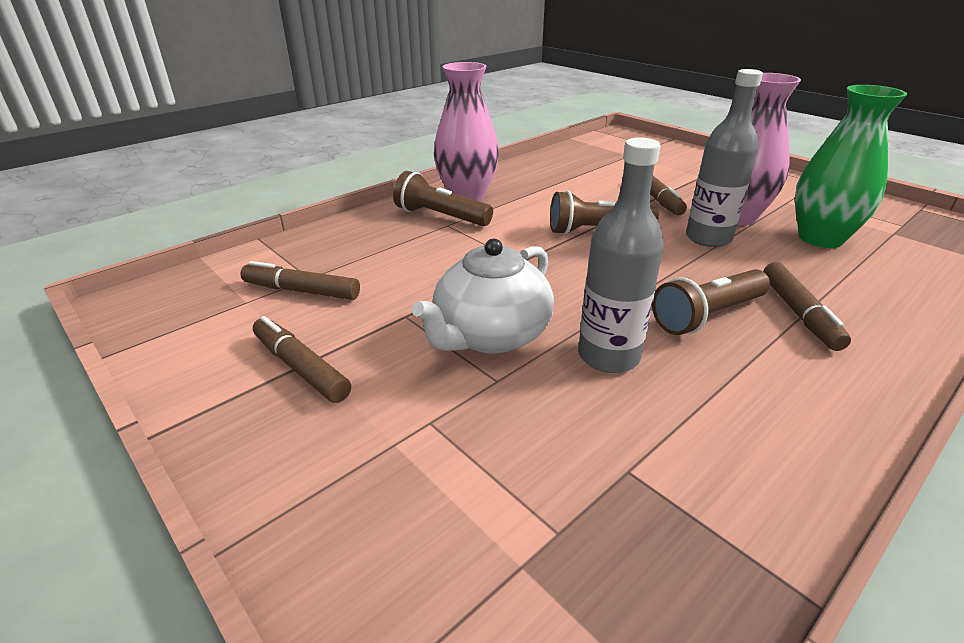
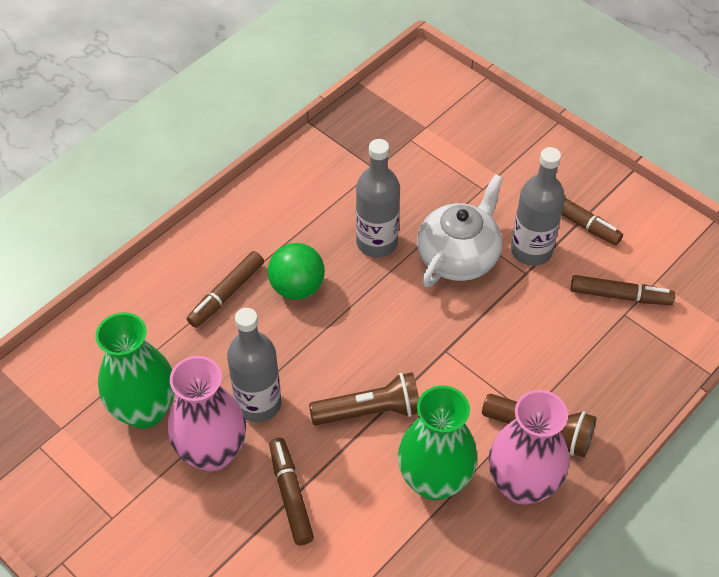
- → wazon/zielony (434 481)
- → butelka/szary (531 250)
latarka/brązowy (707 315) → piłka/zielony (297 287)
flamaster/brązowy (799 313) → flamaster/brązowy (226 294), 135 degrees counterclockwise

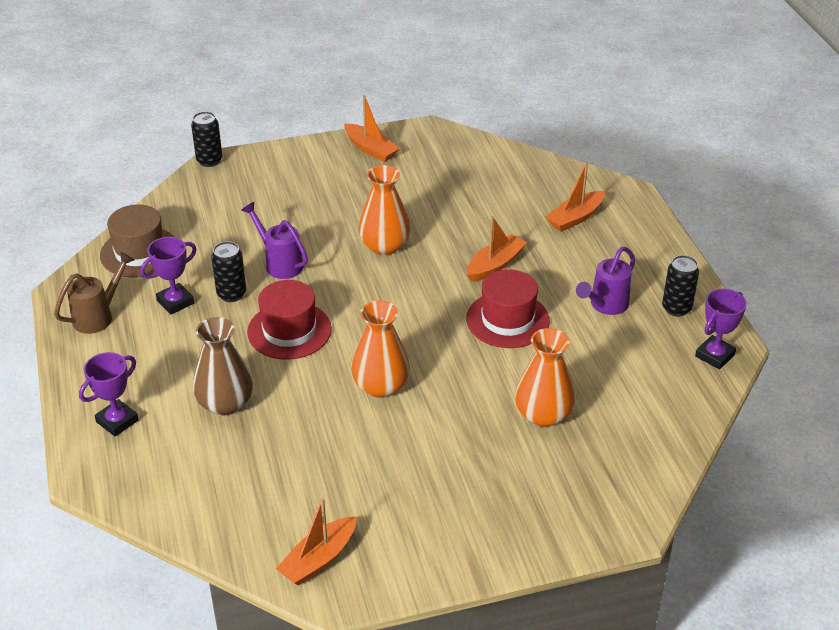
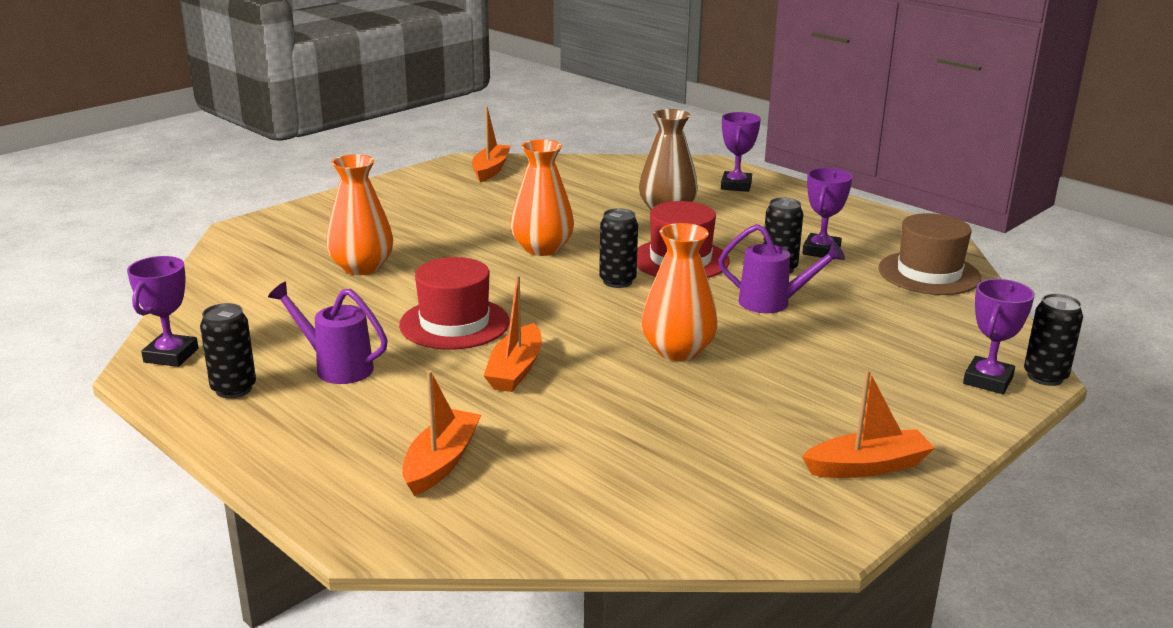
konewka/brązowy (98 316) → -
- → puszka/czarny (617 281)
- → puchar/fioletowy (988 380)
łódka/pomarańczowy (371 149) → łódka/pomarańczowy (867 466), 150 degrees clockwise
konewka/fioletowy (605 305) → konewka/fioletowy (336 367), 75 degrees counterclockwise

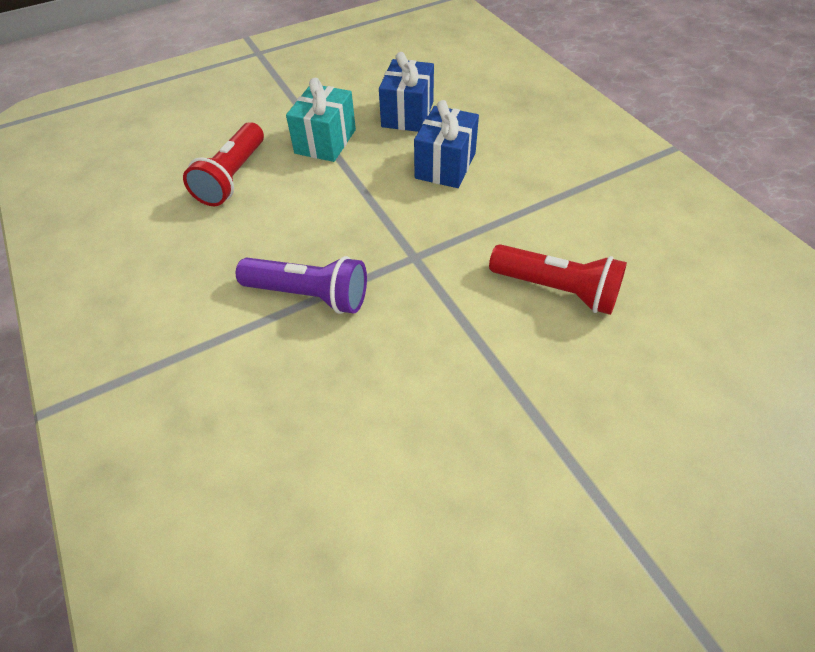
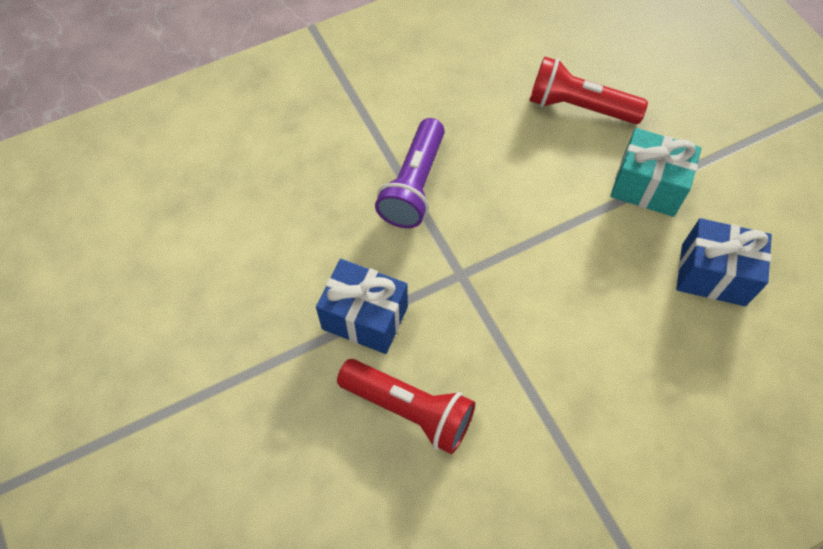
prezent/niebieski (445 166) → prezent/niebieski (365 318), moved
latarka/czerwony (557 289) → latarka/czerwony (409 409), 90 degrees counterclockwise

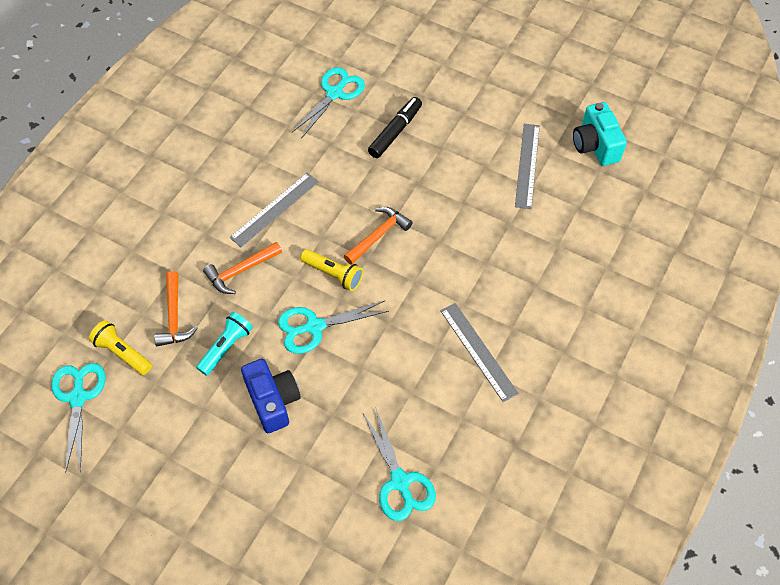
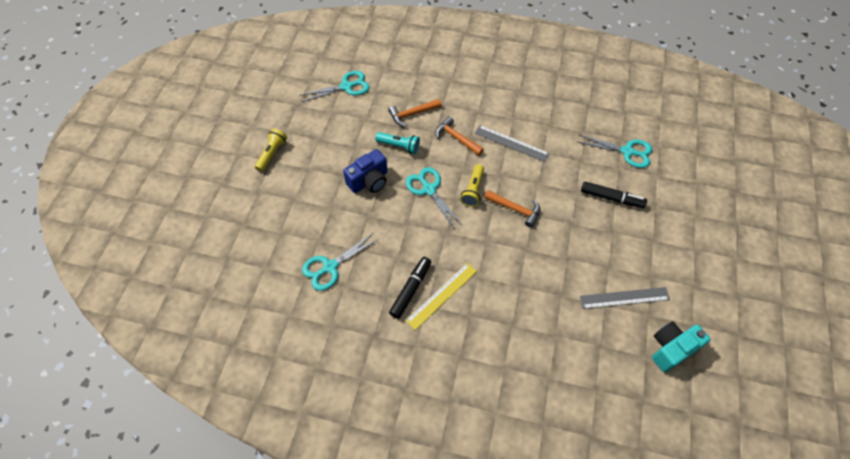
- → flamaster/czarny (411 289)
latarka/żółty (122 353) → latarka/żółty (272 153), moved
linijka/szary (478 351) → linijka/żółty (441 295)

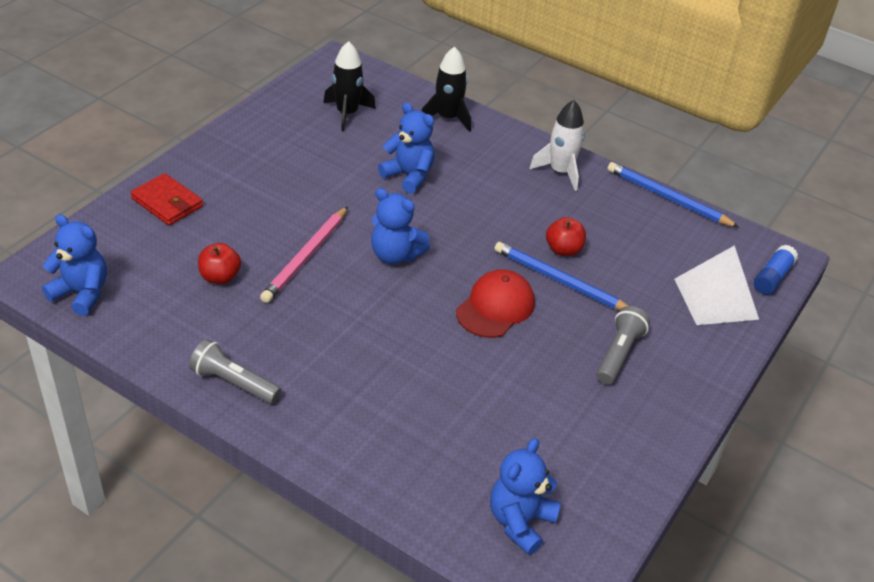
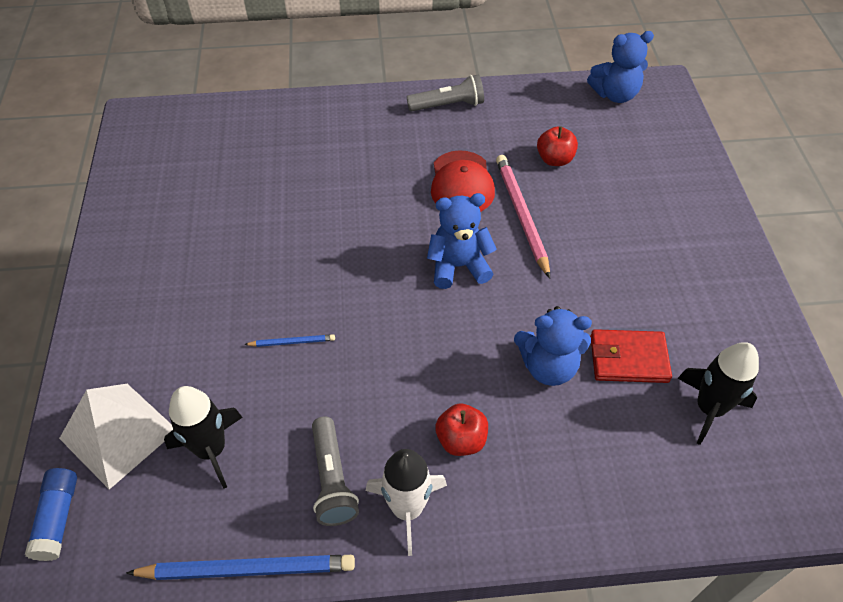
miś/niebieski (520 521) → -
portfel/czerwony (167 203) → portfel/czerwony (628 359), moved
rakieta/czarny (448 118) → rakieta/czarny (211 450), moved
czapka/czerwony (495 307) → czapka/czerwony (461 183), moved
jabłko/czerwony (563 250) → jabłko/czerwony (461 440), moved
latarka/szary (619 354) → latarka/szary (332 479), moved
ołówek/niebieski (560 281) → ołówek/niebieski (292 342), x0.48

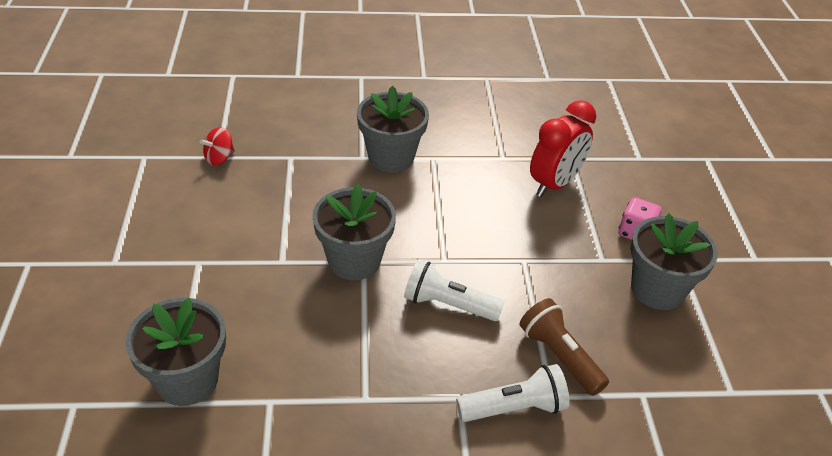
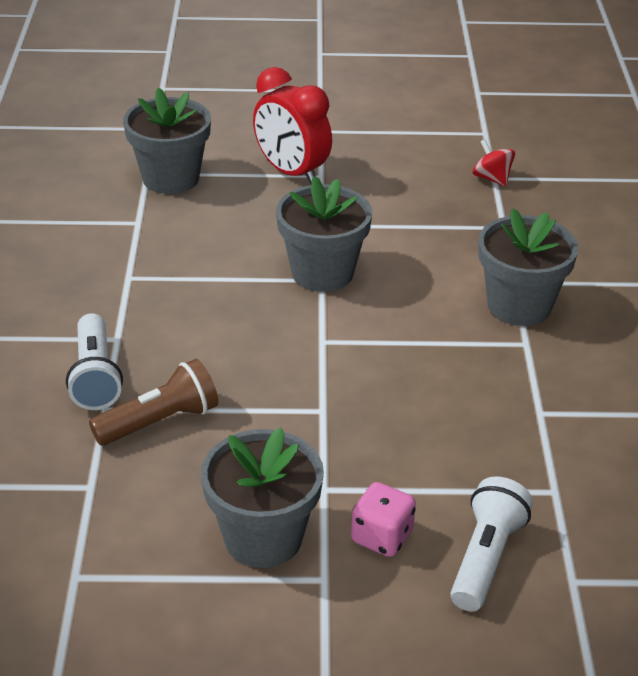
latarka/biały (448 304) → latarka/biały (486 558), moved
budzik/czerwony (554 184) → budzik/czerwony (291 173), moved

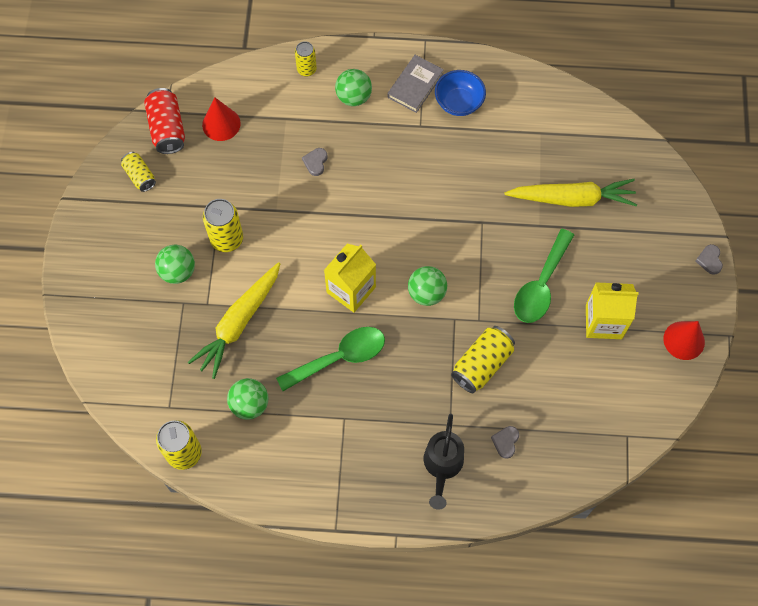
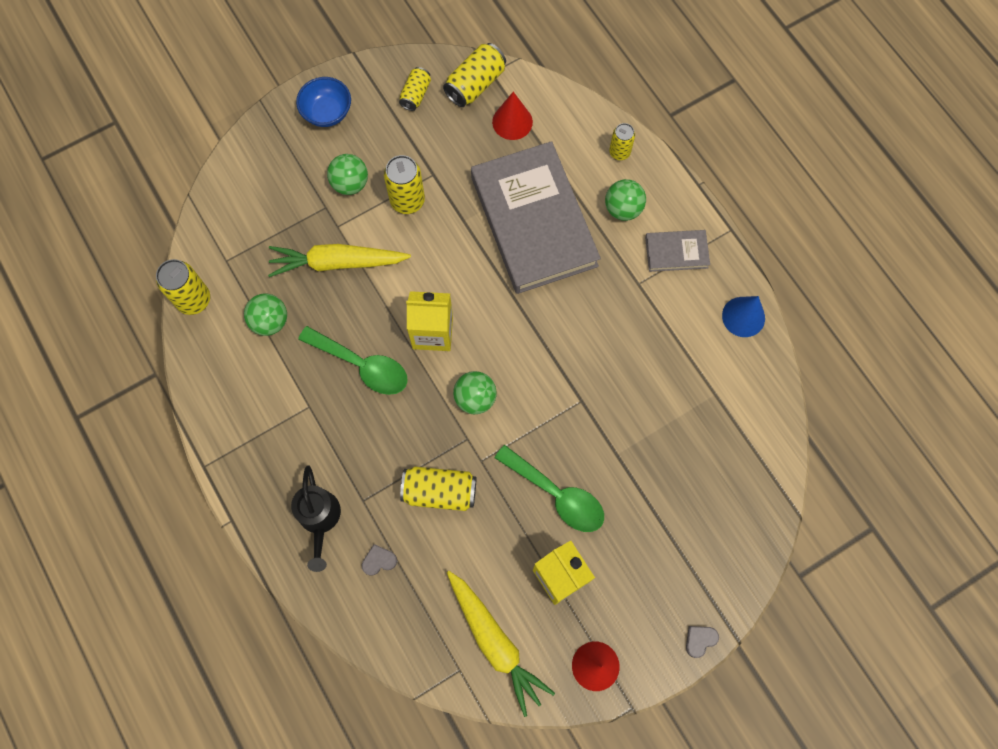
- → stożek/niebieski (743 316)
miska/niebieski (459 103) → miska/niebieski (327 112), moved
marchewka/żółty (572 199) → marchewka/żółty (495 642), moved
serce/szary (315 162) → książka/szary (533 221)
puszka/czerwony (167 129) → puszka/żółty (475 84)
konewka/czarny (442 465) → konewka/czarny (320 519), 75 degrees counterclockwise
łyżka/zielony (541 285) → łyżka/zielony (556 494), 135 degrees counterclockwise

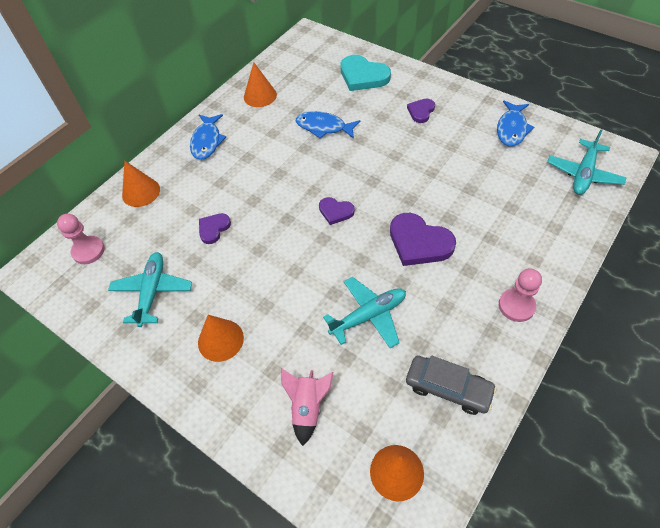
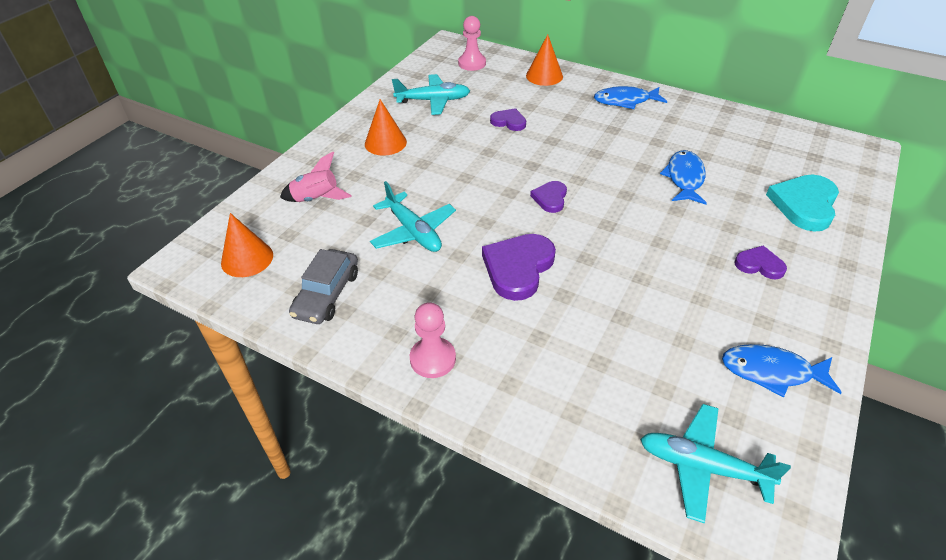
stożek/pomarańczowy (260 96) → -

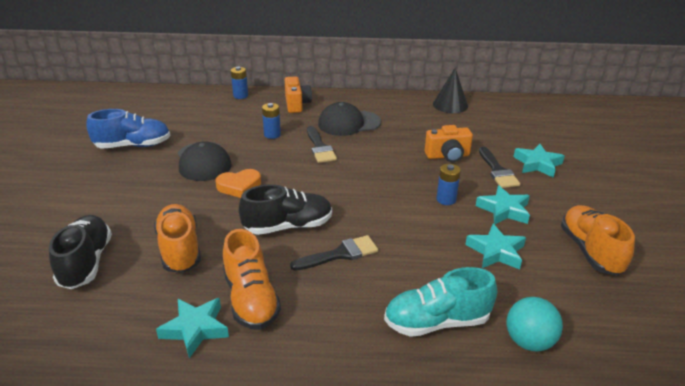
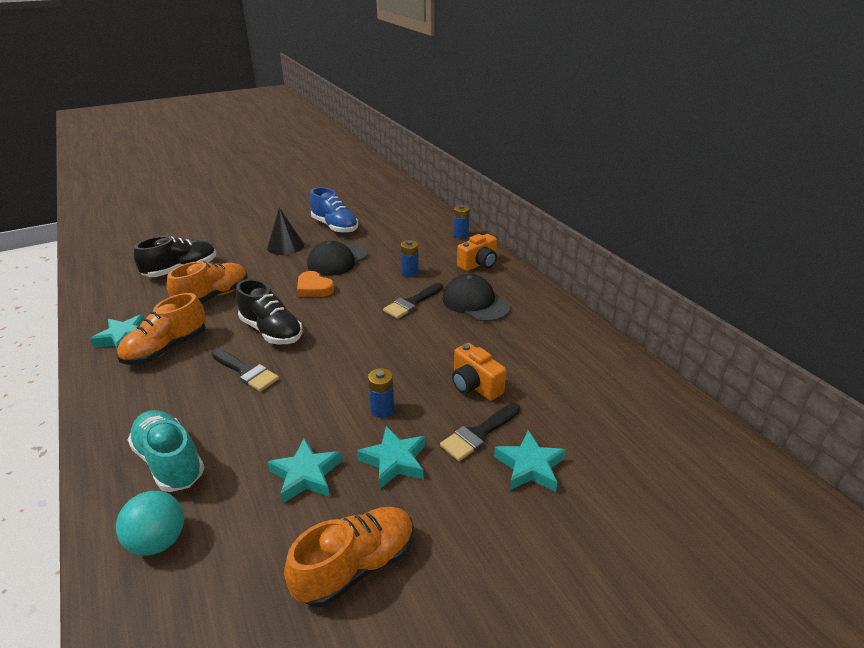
stożek/czarny (450 105) → stożek/czarny (285 246), moved

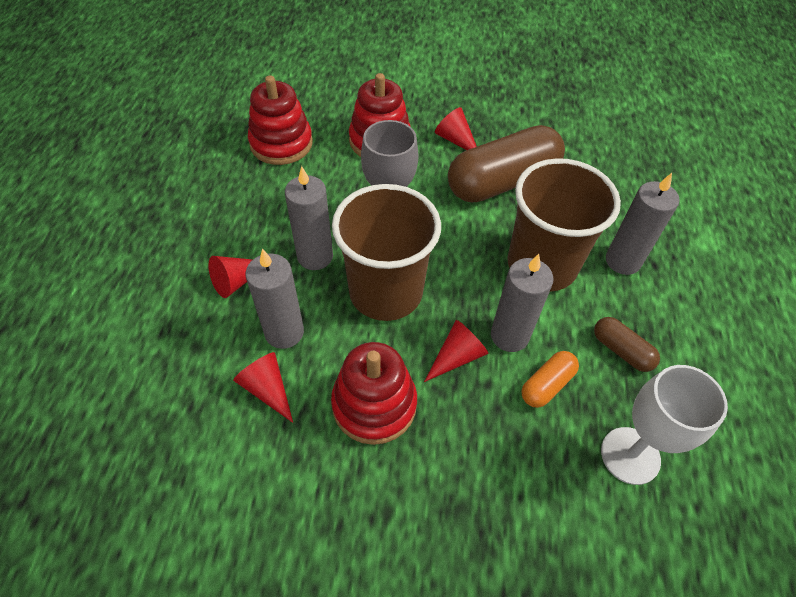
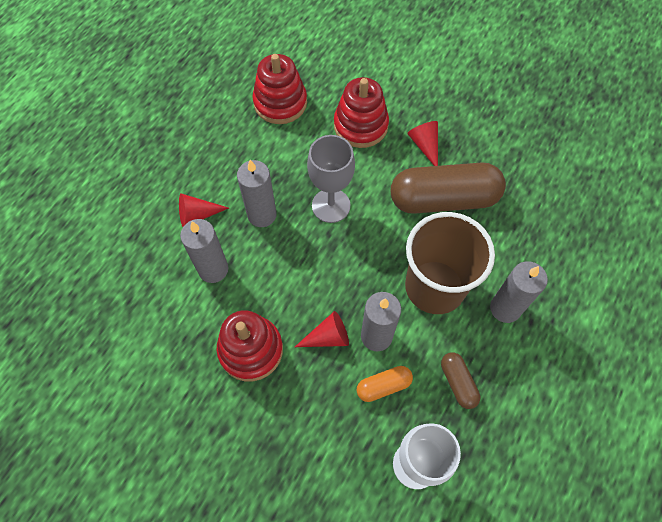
stożek/czerwony (267 389) → -
szklanka/brązowy (386 292) → -

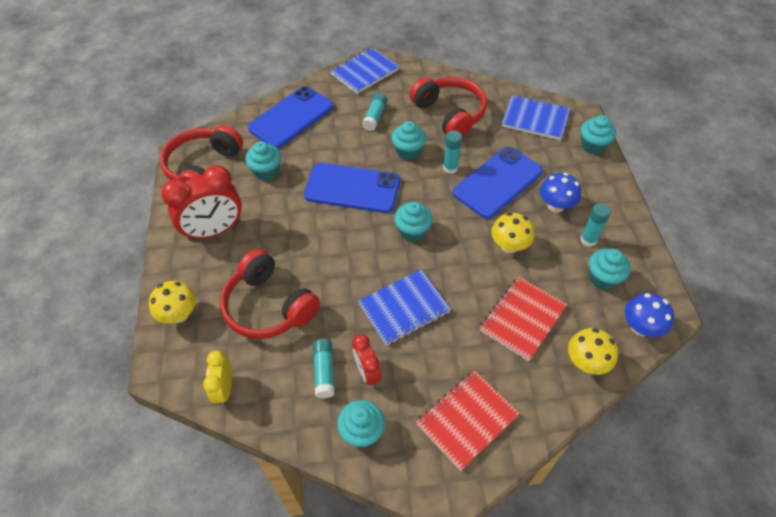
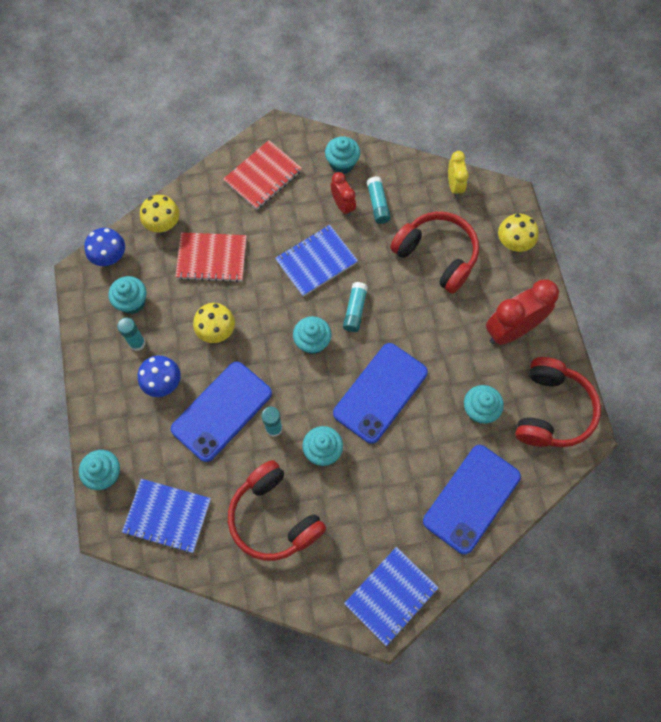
klej w sztyfcie/turkusowy (375 116) → klej w sztyfcie/turkusowy (355 310), moved
telefon/niebieski (352 188) → telefon/niebieski (380 392), 60 degrees counterclockwise
zeszyt/czerwony (522 319) → zeszyt/czerwony (212 258), 60 degrees clockwise

